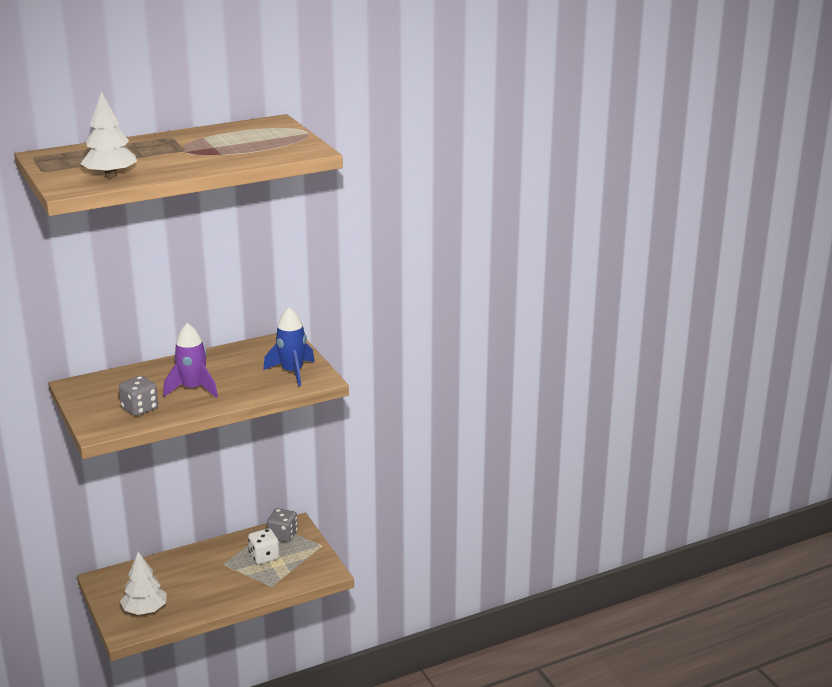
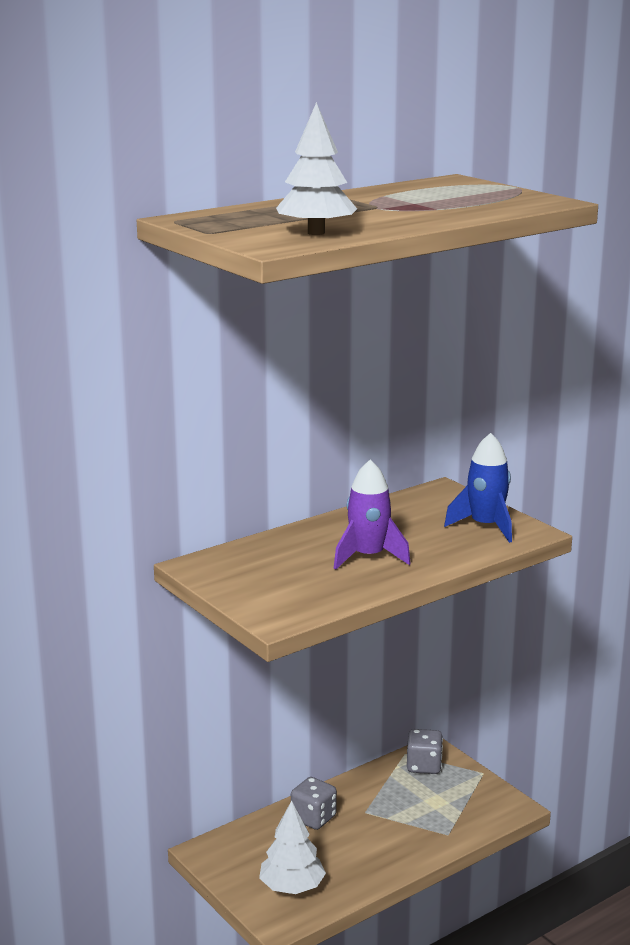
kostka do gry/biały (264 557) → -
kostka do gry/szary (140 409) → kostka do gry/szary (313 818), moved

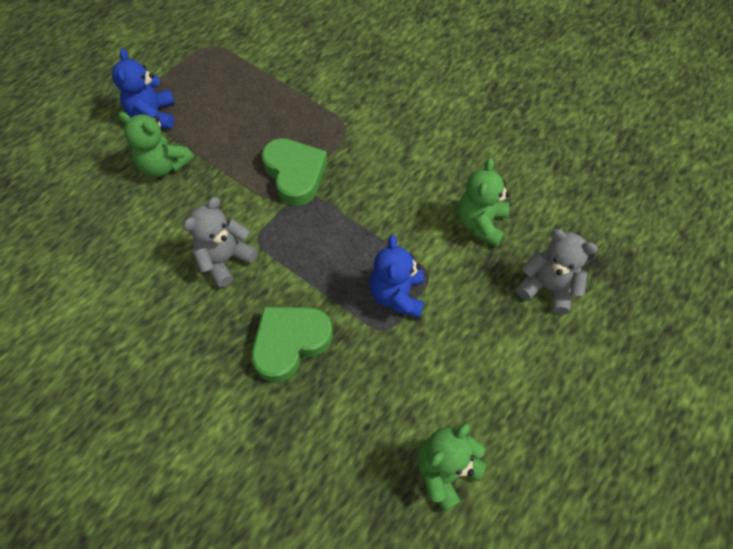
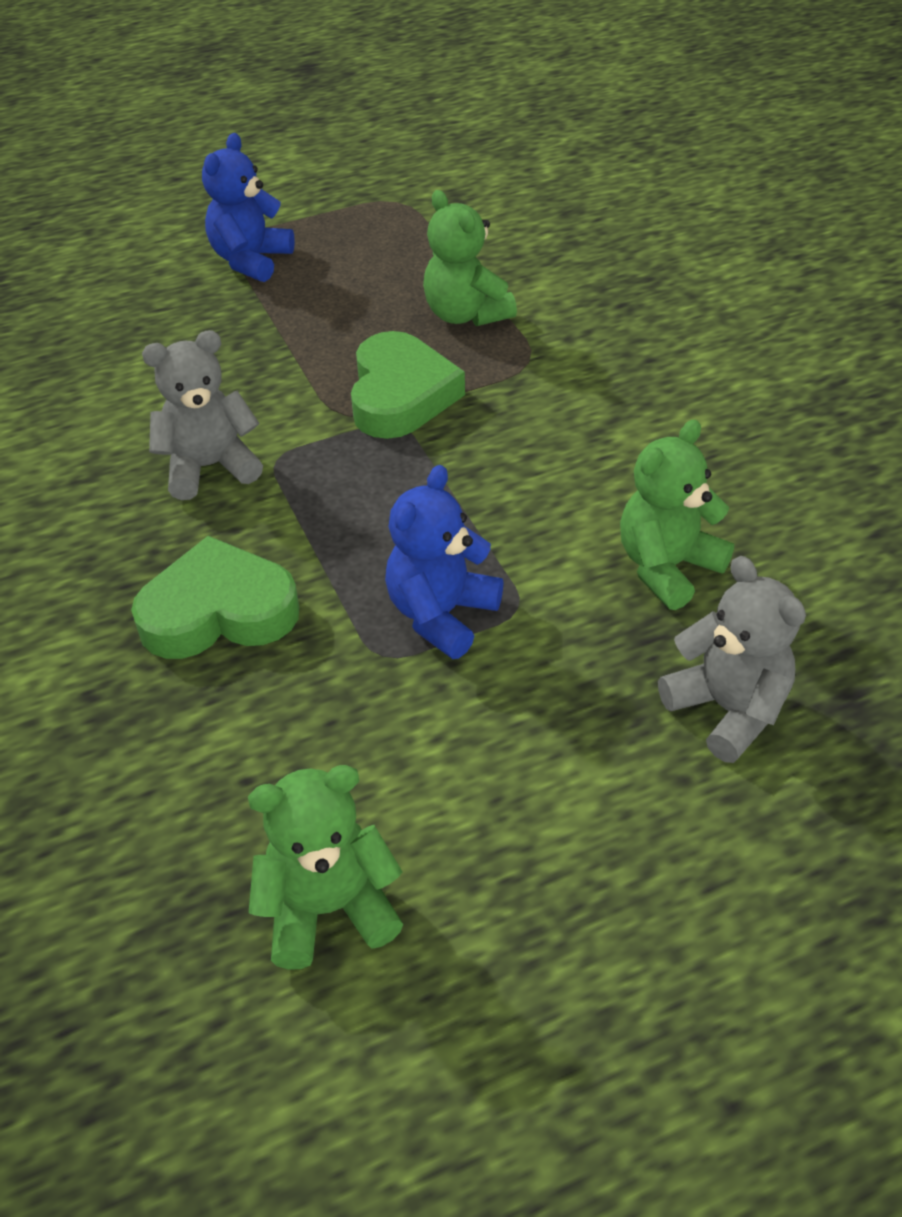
miś/zielony (164 165) → miś/zielony (466 315), moved

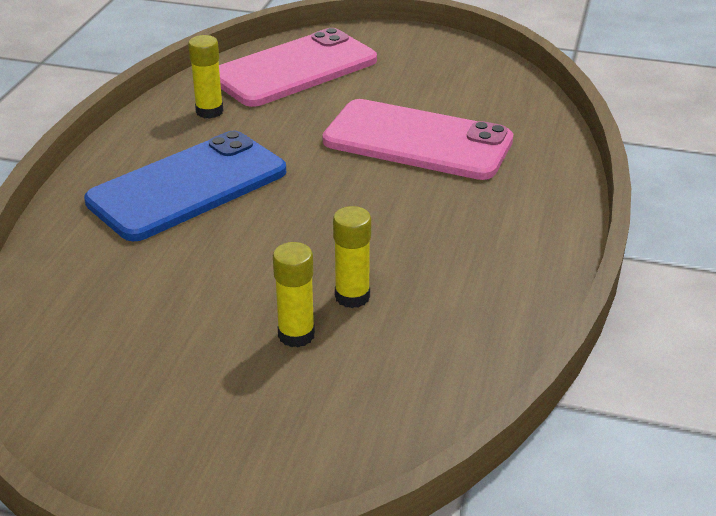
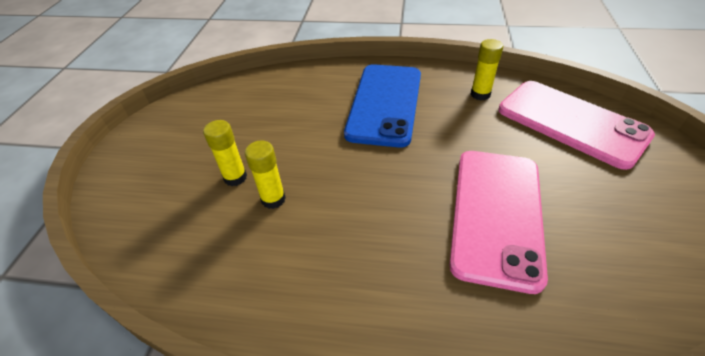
telefon/niebieski (188 186) → telefon/niebieski (385 104), 60 degrees clockwise

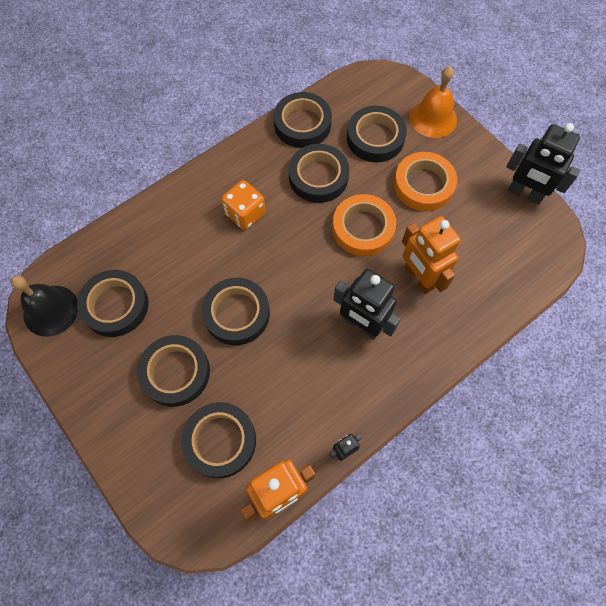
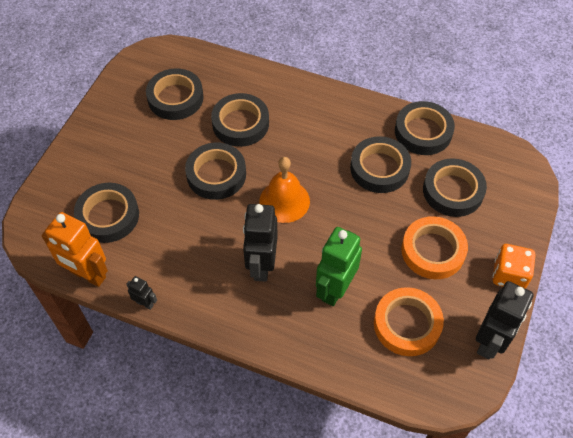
dzwonek/czarny (51 310) → -
taśma klejąca/czarny (175 372) → taśma klejąca/czarny (240 123), moved
kostka do gry/pomarańczowy (245 214) → kostka do gry/pomarańczowy (509 275), moved
taśma klejąca/pomarańczowy (363 228) → taśma klejąca/pomarańczowy (407 324), moved
dzwonek/pomarańczowy (433 118) → dzwonek/pomarańczowy (284 201), moved
robot/pomarańczowy (419 278) → robot/zielony (335 289)
robot/czarny (524 194) → robot/czarny (490 341), 150 degrees counterclockwise

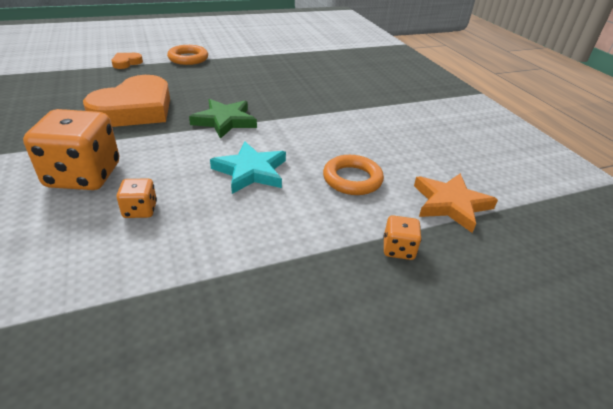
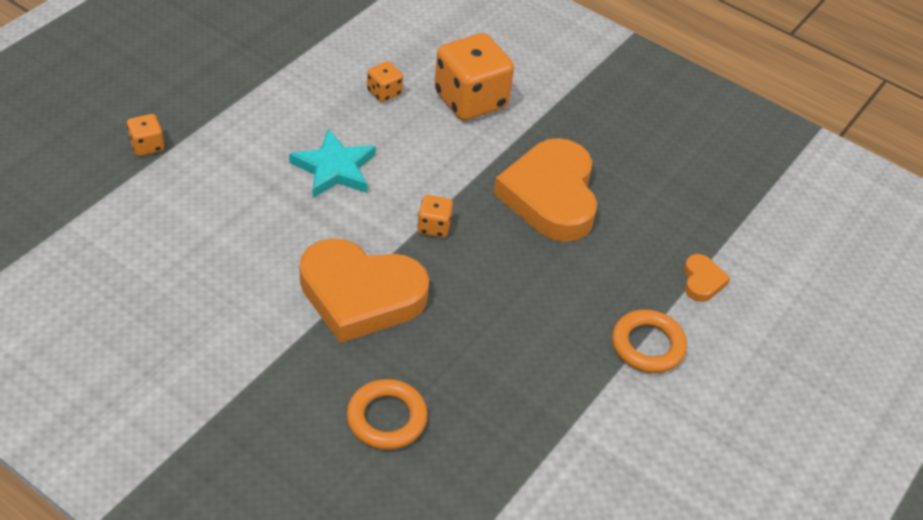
gwiazda/pomarańczowy (451 204) → -
- → serce/pomarańczowy (360 295)
pierścień/pomarańczowy (352 179) → pierścień/pomarańczowy (386 418), moved
gwiazda/zielony (224 121) → kostka do gry/pomarańczowy (434 227)

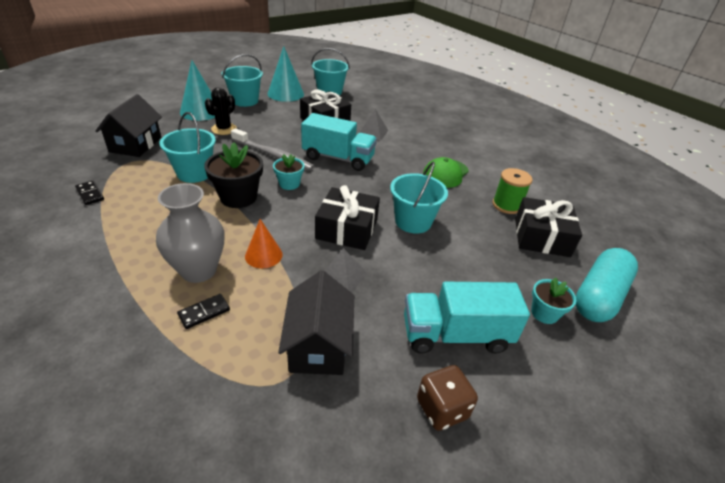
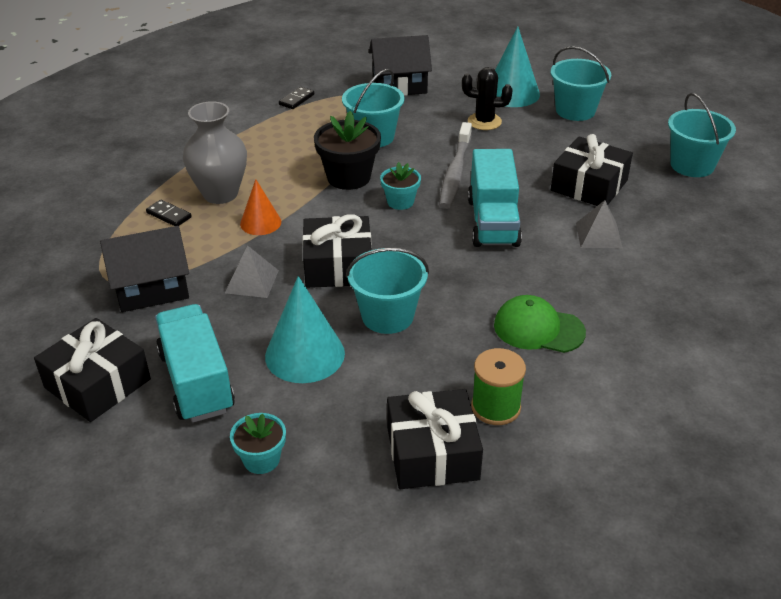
kapsułka/turkusowy (599 296) → -
stożek/turkusowy (285 94) → stożek/turkusowy (305 354), moved
kostka do gry/brązowy (442 409) → prezent/czarny (97 383)

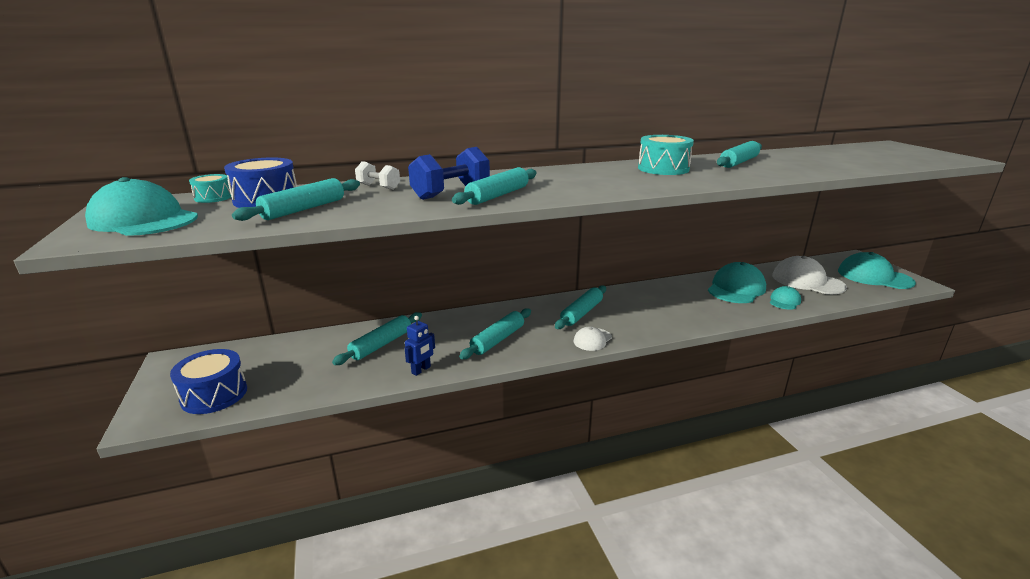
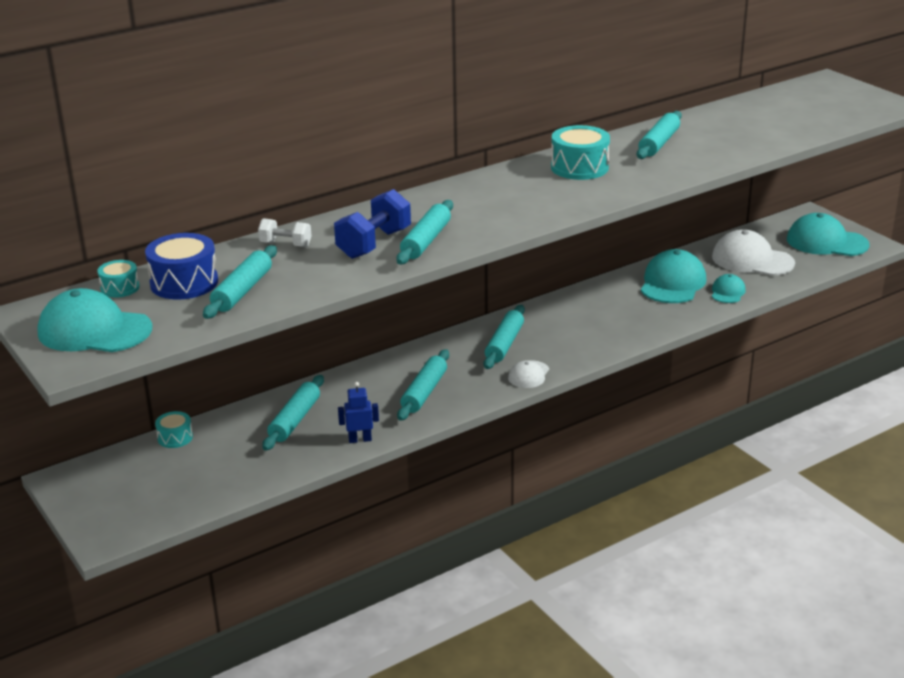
bęben/niebieski (214 394) → -
- → bęben/turkusowy (175 437)
robot/niebieski (421 370) → robot/niebieski (360 439), 120 degrees counterclockwise

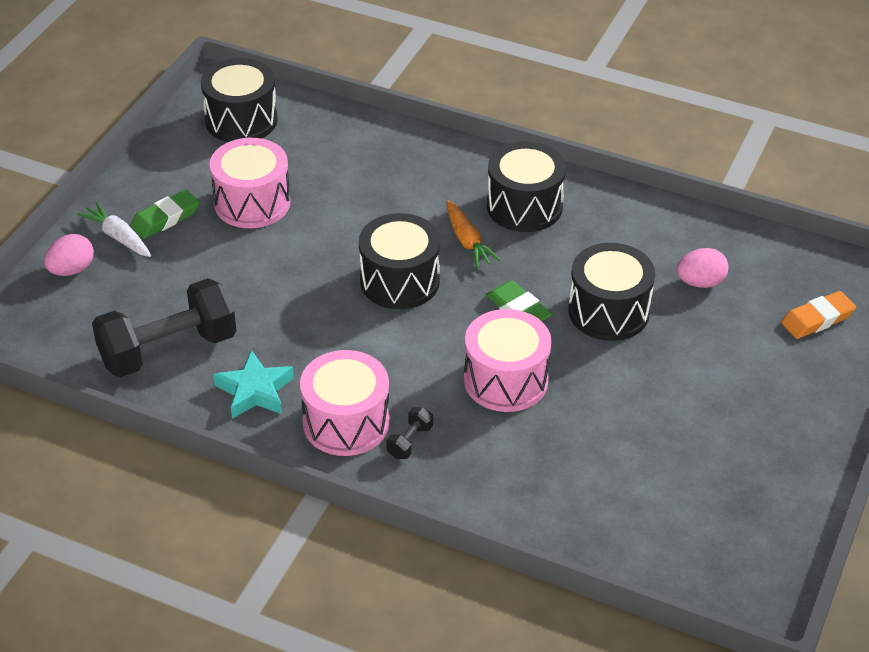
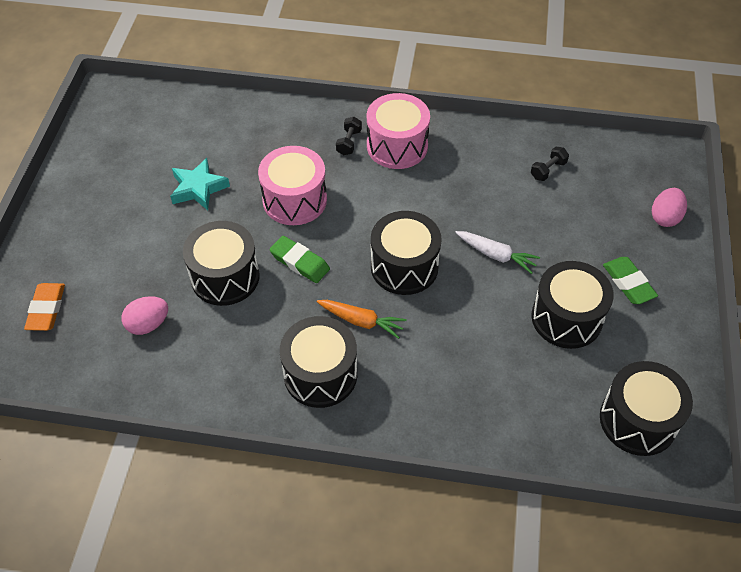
marchewka/biały (118 237) → marchewka/biały (496 255), moved
gwiazda/turkusowy (255 391) → gwiazda/turkusowy (198 188), moved
bęben/różowy (252 202) → bęben/czarny (566 318)
gumka do mazania/zielony (165 218) → gumka do mazania/zielony (628 283), 60 degrees counterclockwise
marchewka/pomarańczowy (467 241) → marchewka/pomarańczowy (361 321), 150 degrees clockwise
gumka do mazania/pomarańczowy (817 319) → gumka do mazania/pomarańczowy (46 309), 45 degrees counterclockwise
hantel/czarny (168 350) → hantel/czarny (548 170), x0.40

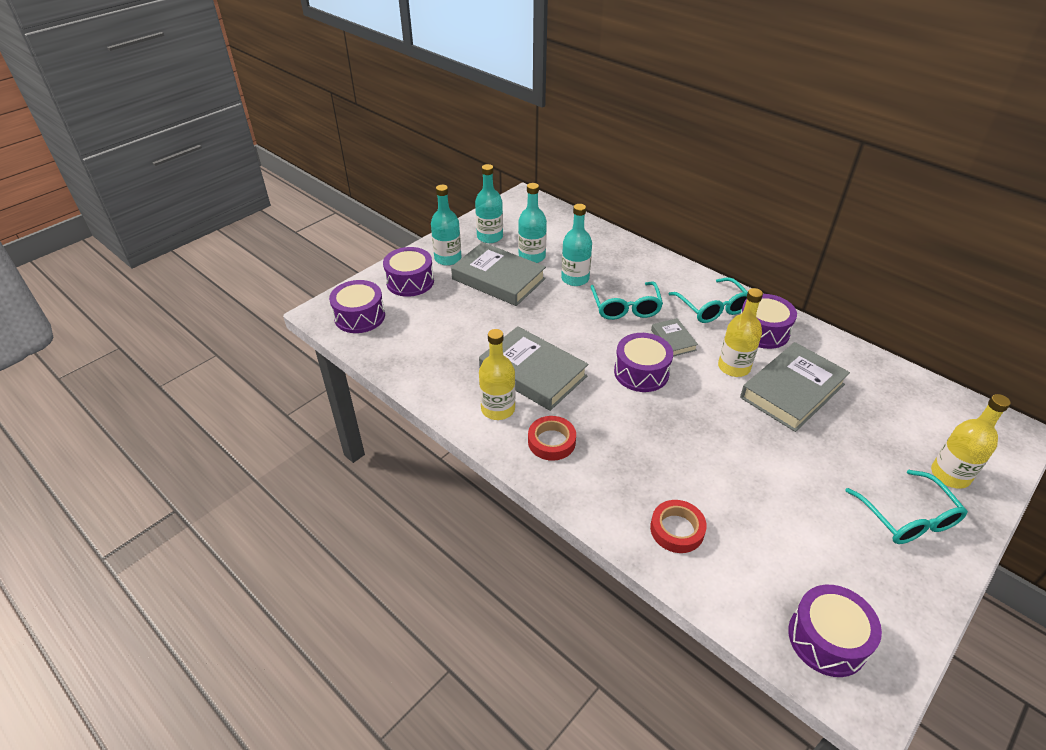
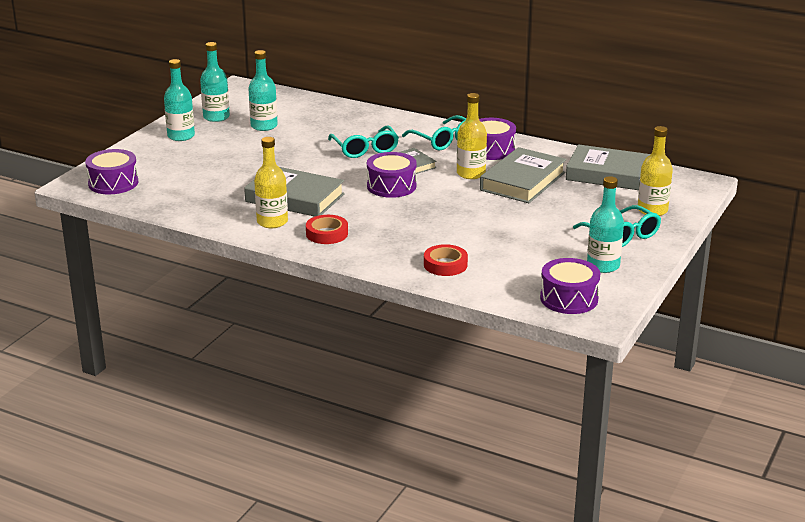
bęben/fioletowy (410 281) → -
książka/szary (498 279) → książka/szary (610 174), moved
butelka/turkusowy (575 279) → butelka/turkusowy (603 266), moved

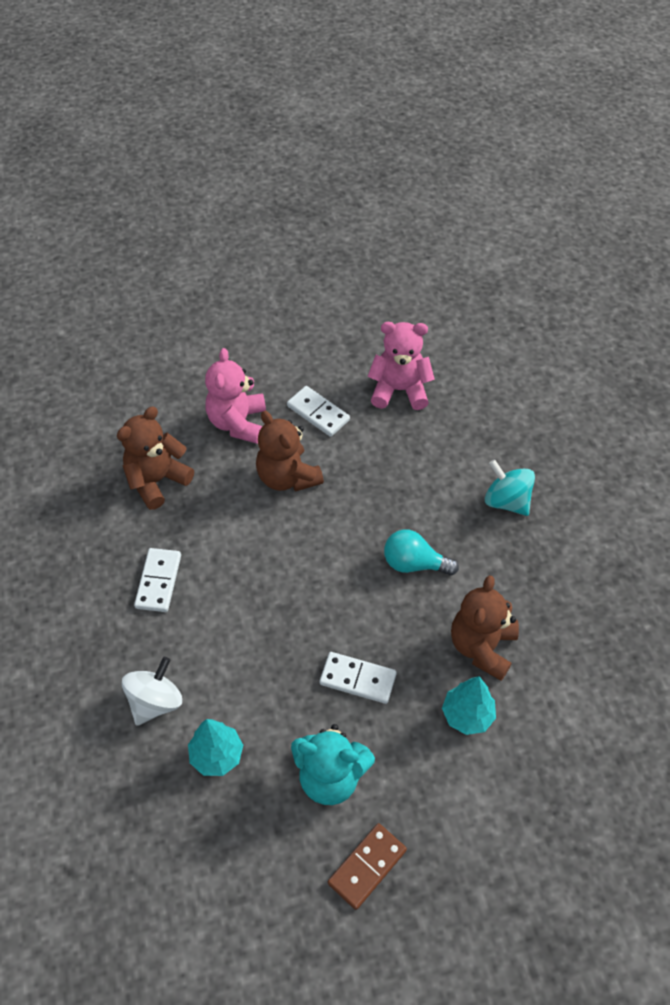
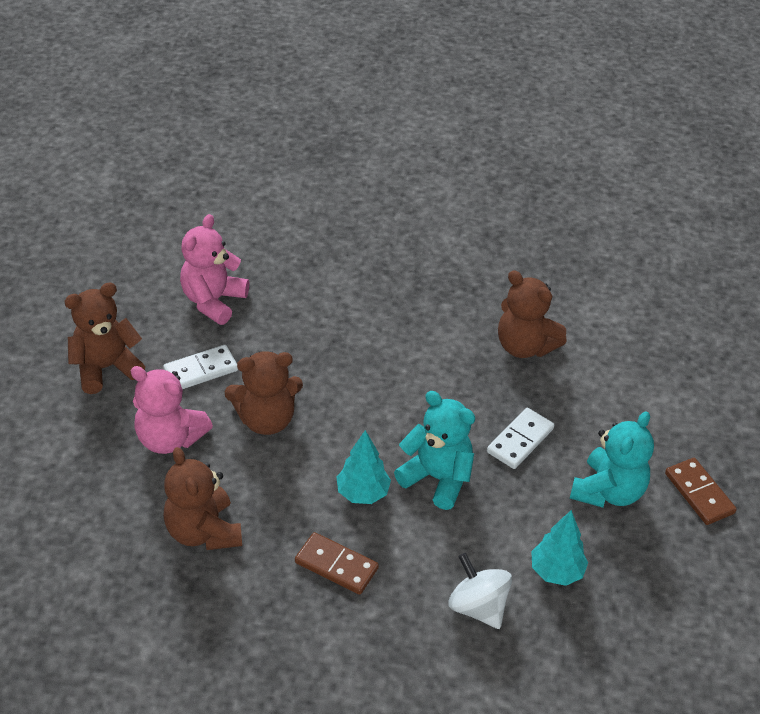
żarówka/turkusowy (414 563) → -
bączek/turkusowy (506 501) → -
- → miś/brązowy (106 368)
- → miś/turkusowy (437 478)
drzewko/turkusowy (467 715) → drzewko/turkusowy (363 493), moved
kostka domina/biały (158 581) → kostka domina/brązowy (336 565)

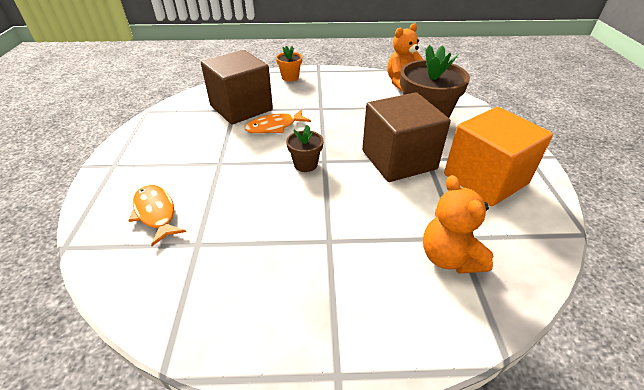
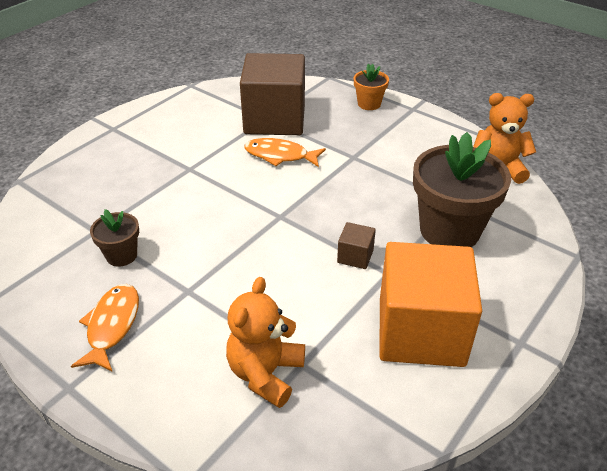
ryba/pomarańczowy (156 213) → ryba/pomarańczowy (112 326), moved
doniczka/brązowy (305 164) → doniczka/brązowy (121 255), moved
sześcian/brązowy (398 160) → sześcian/brązowy (355 256), x0.41

